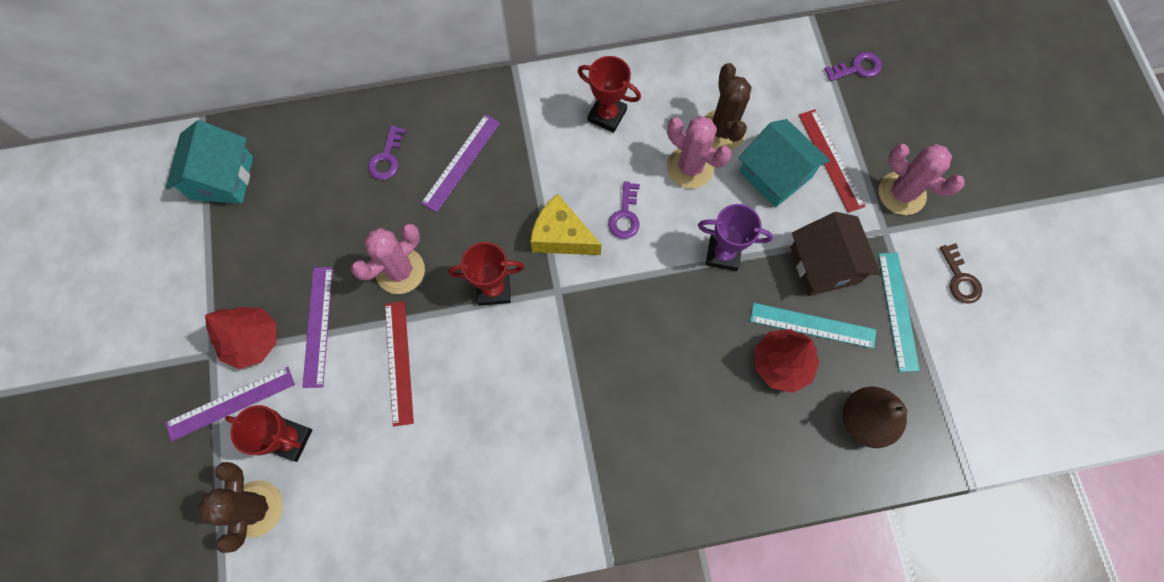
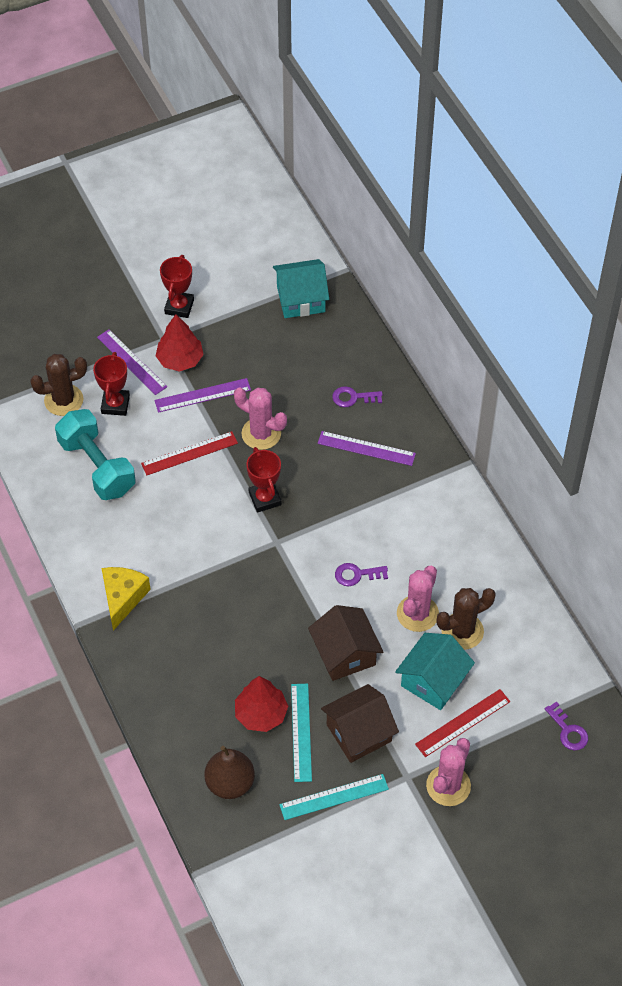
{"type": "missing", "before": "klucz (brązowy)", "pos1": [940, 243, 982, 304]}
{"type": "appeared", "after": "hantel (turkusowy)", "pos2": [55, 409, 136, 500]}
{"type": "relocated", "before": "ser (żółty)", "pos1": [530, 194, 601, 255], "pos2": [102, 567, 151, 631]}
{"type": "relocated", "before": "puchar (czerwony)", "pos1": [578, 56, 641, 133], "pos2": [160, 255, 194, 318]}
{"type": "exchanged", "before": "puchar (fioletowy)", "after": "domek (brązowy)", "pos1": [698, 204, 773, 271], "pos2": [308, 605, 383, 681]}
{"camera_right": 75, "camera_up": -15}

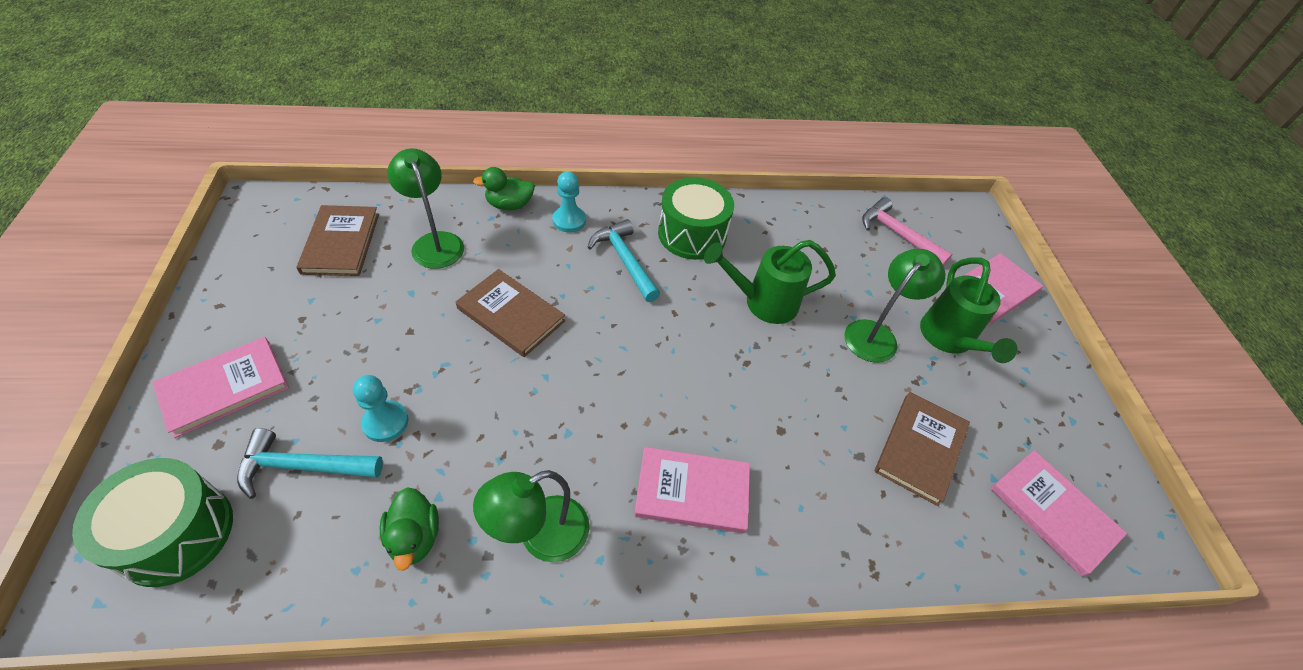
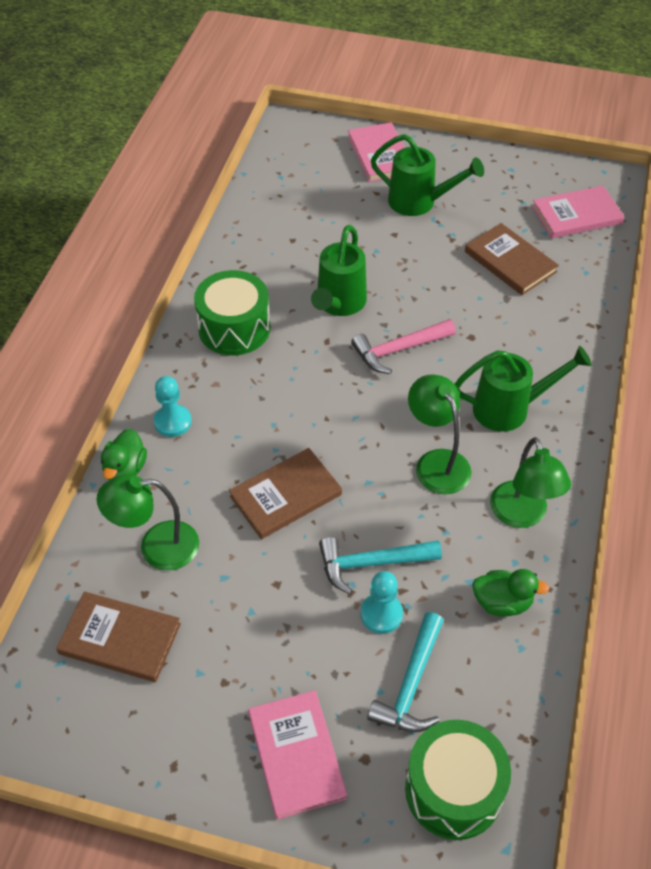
{"type": "relocated", "before": "młotek (turkusowy)", "pos1": [587, 219, 660, 302], "pos2": [319, 537, 442, 594]}
{"type": "relocated", "before": "lampka (zielony)", "pos1": [844, 248, 945, 363], "pos2": [408, 374, 472, 494]}
{"type": "relocated", "before": "młotek (różowy)", "pos1": [862, 197, 953, 266], "pos2": [351, 319, 456, 374]}
{"type": "exchanged", "before": "książka (różowy)", "after": "konewka (zielony)", "pos1": [634, 447, 750, 533], "pos2": [455, 346, 592, 432]}
{"camera_right": -65, "camera_up": 0}

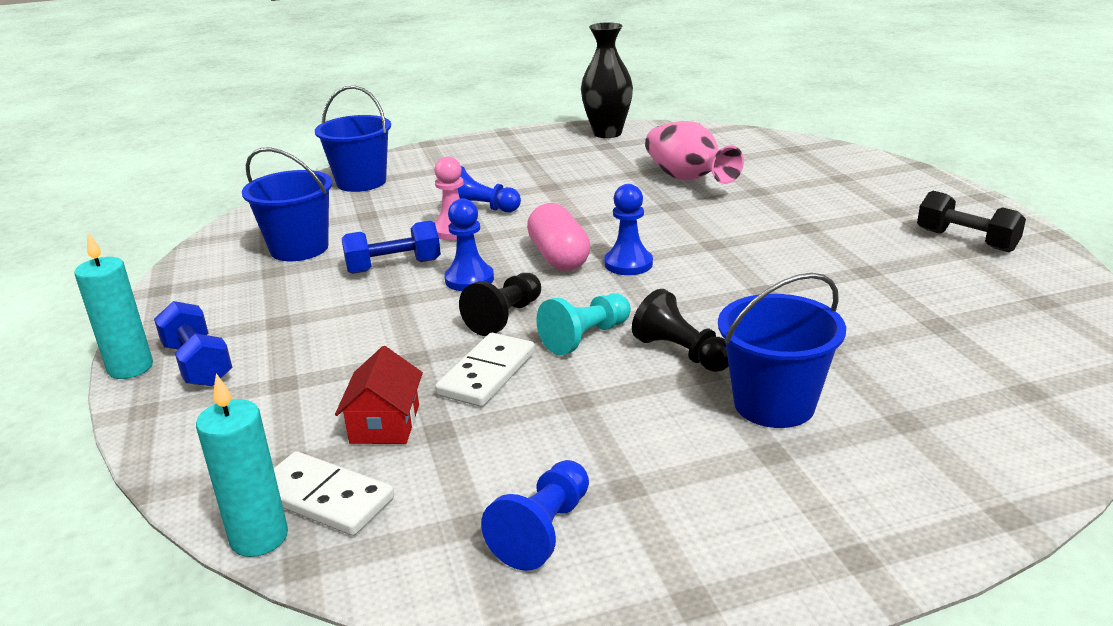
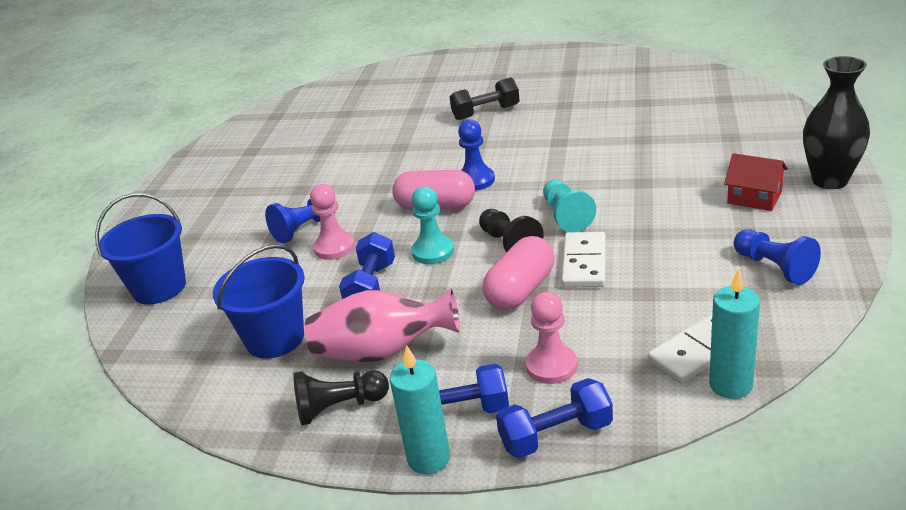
{"type": "missing", "before": "wiadro (niebieski)", "pos1": [718, 273, 846, 428]}
{"type": "appeared", "after": "kapsułka (różowy)", "pos2": [483, 236, 555, 310]}
{"type": "appeared", "after": "hantel (niebieski)", "pos2": [496, 378, 613, 458]}
{"type": "appeared", "after": "pionek (różowy)", "pos2": [525, 292, 577, 384]}
{"type": "relocated", "before": "domek (czerwony)", "pos1": [335, 346, 423, 444], "pos2": [724, 153, 788, 211]}
{"type": "relocated", "before": "wazon (czarny)", "pos1": [581, 22, 633, 138], "pos2": [803, 56, 870, 189]}
{"type": "relocated", "before": "pionek (czarny)", "pos1": [632, 289, 729, 372], "pos2": [293, 371, 389, 425]}
{"type": "relocated", "before": "wazon (różowy)", "pos1": [645, 121, 744, 184], "pos2": [305, 289, 460, 362]}
{"type": "relocated", "before": "hantel (czarny)", "pos1": [917, 191, 1026, 252], "pos2": [450, 77, 520, 120]}
{"type": "colour", "before": "pionek (niebieski)", "after": "pionek (turkusowy)", "pos1": [444, 199, 494, 291], "pos2": [411, 186, 454, 264]}
{"type": "spun", "before": "kostka domina (biały)", "pos1": [435, 333, 535, 407], "pos2": [561, 232, 606, 288], "turn": 45}
{"camera_right": -60, "camera_up": 5}

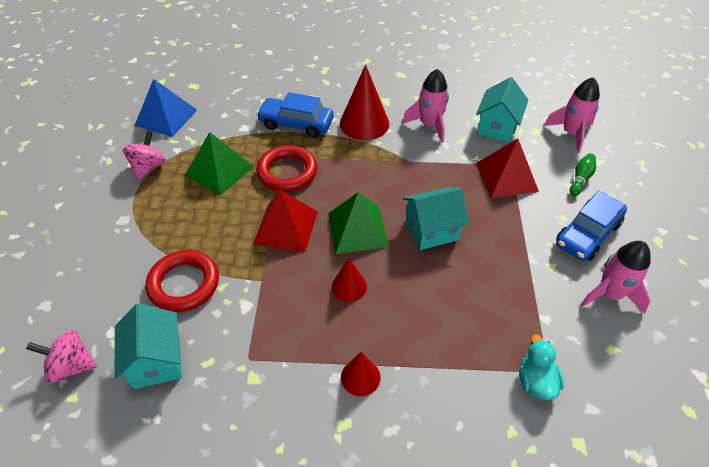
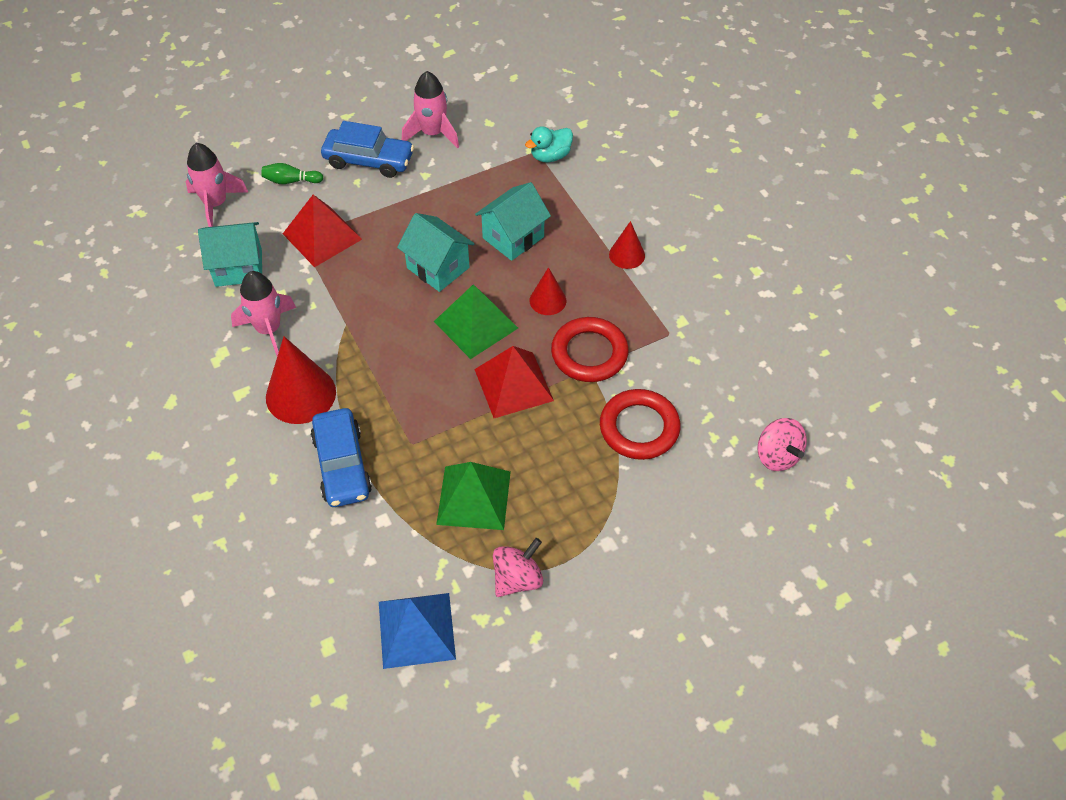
{"type": "relocated", "before": "domek (turkusowy)", "pos1": [114, 303, 182, 389], "pos2": [475, 182, 551, 261]}
{"type": "relocated", "before": "pierścień (czerwony)", "pos1": [256, 145, 318, 192], "pos2": [551, 317, 629, 382]}
{"type": "spun", "before": "bączek (różowy)", "pos1": [123, 130, 166, 181], "pos2": [493, 538, 543, 597], "turn": 150}
{"camera_right": -120, "camera_up": 5}

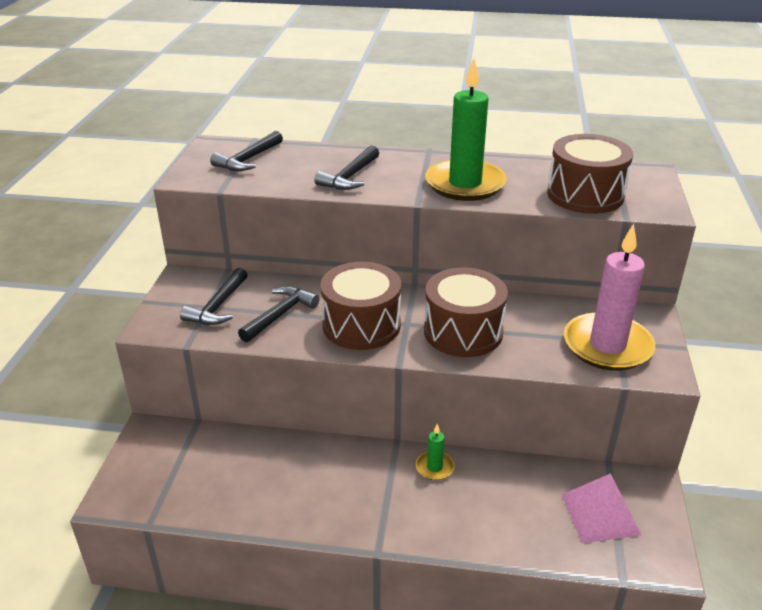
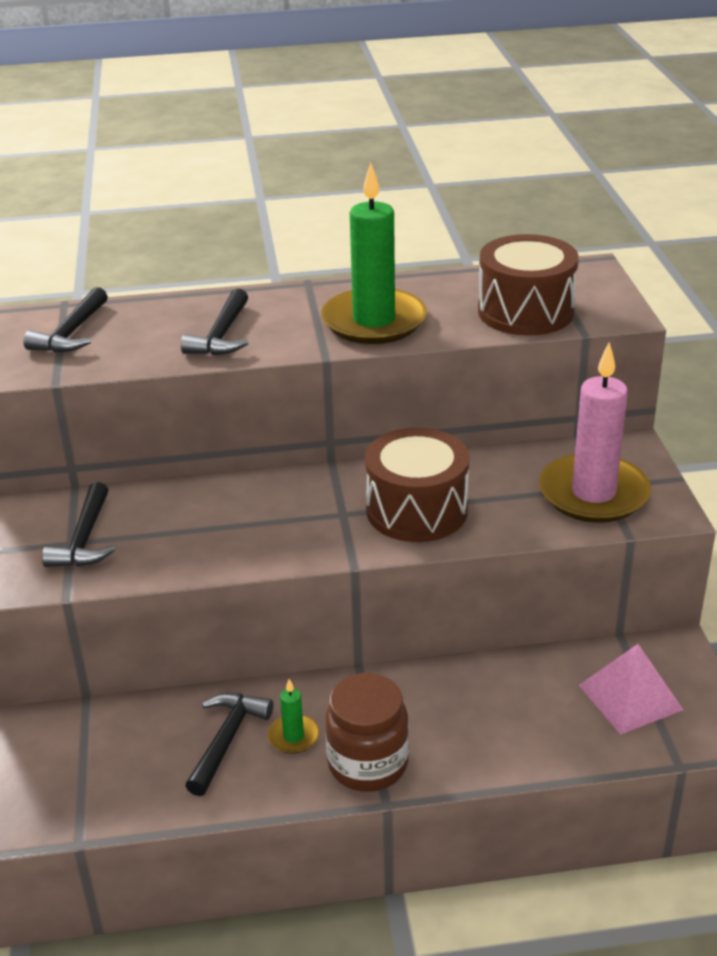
{"type": "missing", "before": "bęben (brązowy)", "pos1": [320, 262, 401, 350]}
{"type": "appeared", "after": "słoik (brązowy)", "pos2": [325, 673, 409, 792]}
{"type": "relocated", "before": "młotek (czarny)", "pos1": [238, 286, 319, 342], "pos2": [185, 693, 274, 796]}
{"type": "relocated", "before": "świeca (zielony)", "pos1": [416, 424, 454, 480], "pos2": [268, 679, 319, 754]}
{"camera_right": -15, "camera_up": 0}

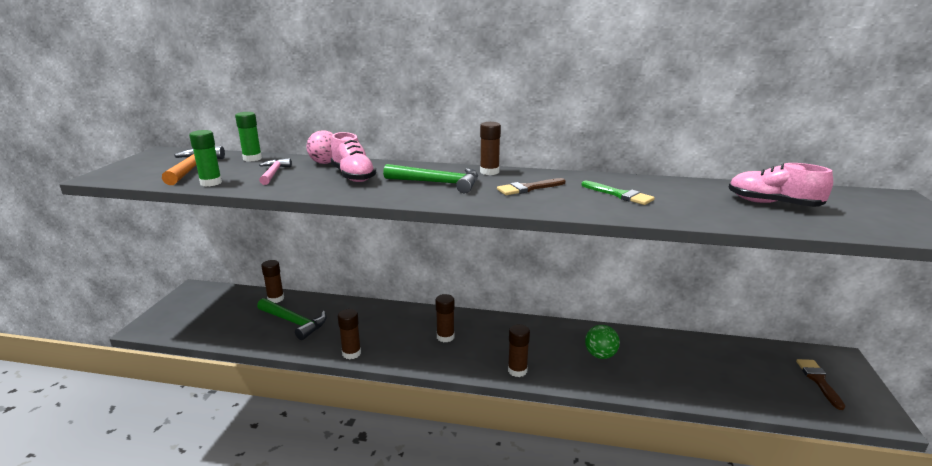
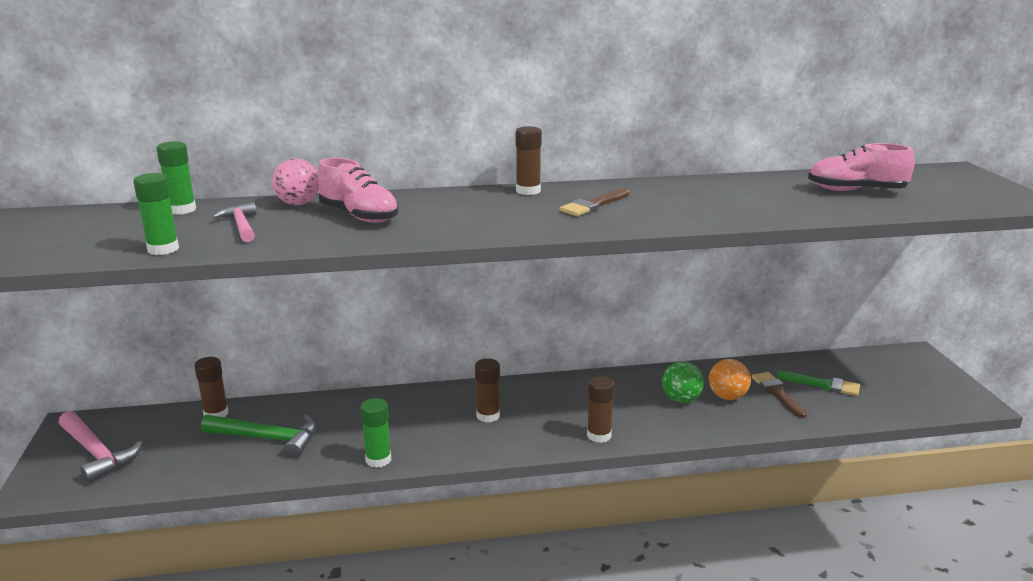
{"type": "missing", "before": "młotek (pomarańczowy)", "pos1": [162, 146, 225, 185]}
{"type": "missing", "before": "młotek (zielony)", "pos1": [383, 164, 478, 193]}
{"type": "appeared", "after": "młotek (różowy)", "pos2": [59, 411, 143, 484]}
{"type": "appeared", "after": "piłka (pomarańczowy)", "pos2": [709, 359, 751, 400]}
{"type": "relocated", "before": "pędzel (zielony)", "pos1": [582, 181, 655, 205], "pos2": [777, 371, 860, 396]}
{"type": "relocated", "before": "pędzel (brązowy)", "pos1": [796, 359, 845, 410], "pos2": [752, 372, 807, 418]}
{"type": "colour", "before": "klej w sztyfcie (brązowy)", "after": "klej w sztyfcie (zielony)", "pos1": [338, 309, 361, 359], "pos2": [360, 398, 391, 468]}
{"camera_right": -20, "camera_up": 0}

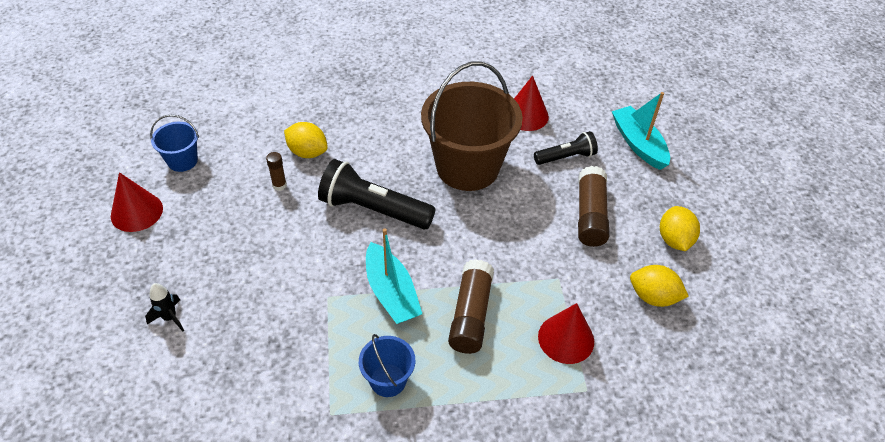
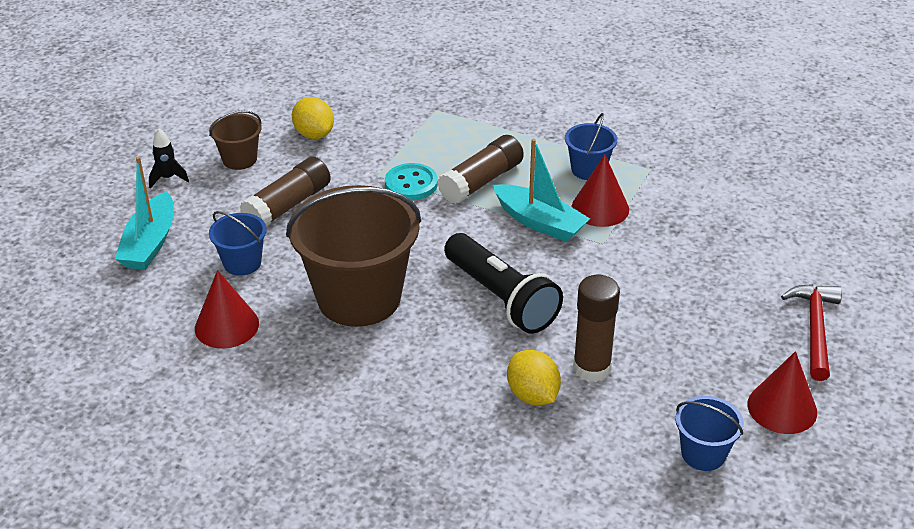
{"type": "appeared", "after": "guzik (turkusowy)", "pos2": [385, 163, 438, 200]}
{"type": "appeared", "after": "młotek (czerwony)", "pos2": [781, 284, 842, 381]}
{"type": "relocated", "before": "rakieta (czarny)", "pos1": [145, 283, 184, 332], "pos2": [149, 129, 189, 189]}
{"type": "relocated", "before": "stożek (czerwony)", "pos1": [538, 303, 594, 364], "pos2": [572, 155, 629, 227]}
{"type": "exchanged", "before": "latarka (czarny)", "after": "wiadro (niebieski)", "pos1": [534, 131, 598, 165], "pos2": [209, 211, 267, 276]}
{"type": "exchanged", "before": "cytryna (żółty)", "after": "wiadro (brązowy)", "pos1": [660, 206, 700, 251], "pos2": [209, 111, 262, 170]}
{"type": "spun", "before": "łódka (turkusowy)", "pos1": [366, 228, 422, 324], "pos2": [493, 139, 590, 242], "turn": 120}
{"type": "size", "before": "klej w sztyfcie (brązowy)", "pos1": [266, 152, 287, 191], "pos2": [573, 275, 620, 382], "scale": 1.96}
{"camera_right": -145, "camera_up": -10}

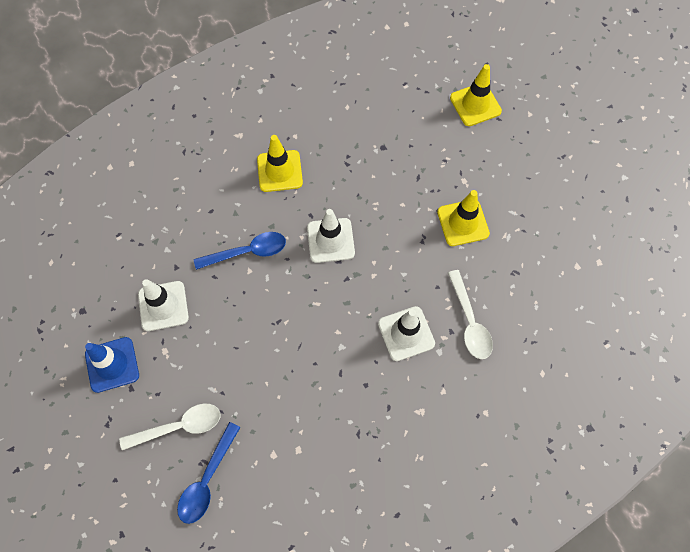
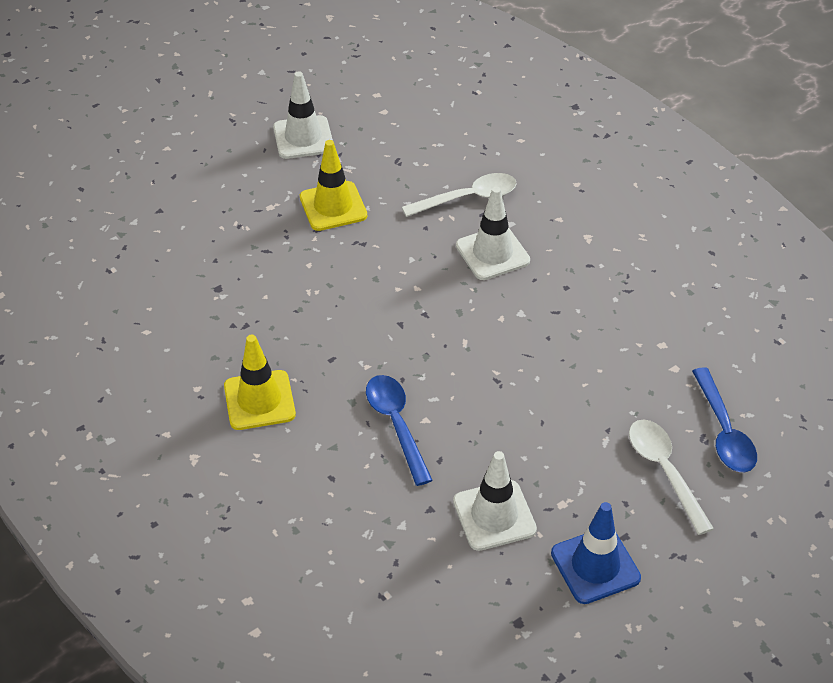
{"type": "missing", "before": "pachołek (żółty)", "pos1": [450, 64, 502, 126]}
{"type": "relocated", "before": "pachołek (biały)", "pos1": [307, 209, 355, 263], "pos2": [273, 71, 333, 159]}
{"type": "spun", "before": "łyżka (niebieski)", "pos1": [177, 422, 241, 524], "pos2": [692, 367, 757, 472], "turn": 60}
{"camera_right": -95, "camera_up": -20}

